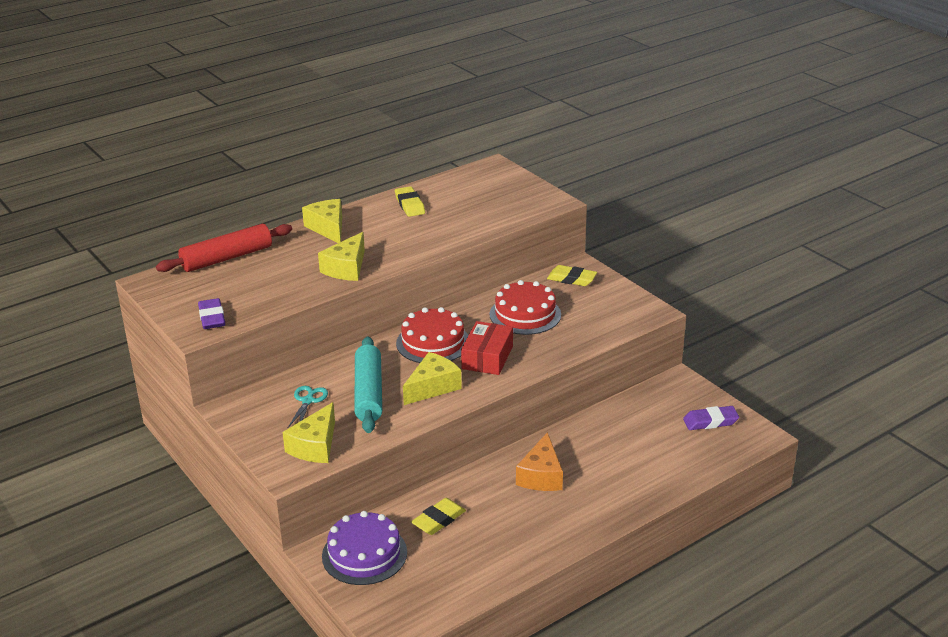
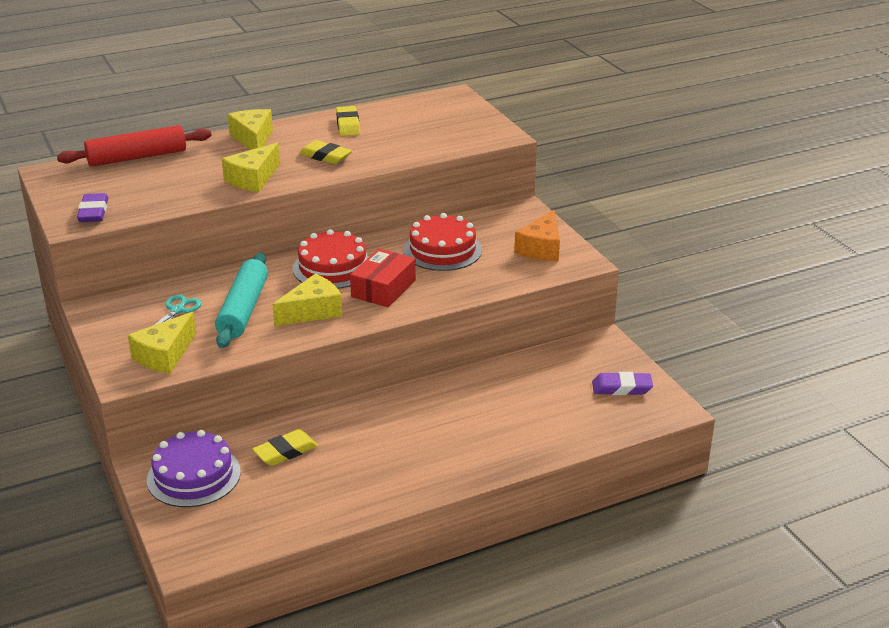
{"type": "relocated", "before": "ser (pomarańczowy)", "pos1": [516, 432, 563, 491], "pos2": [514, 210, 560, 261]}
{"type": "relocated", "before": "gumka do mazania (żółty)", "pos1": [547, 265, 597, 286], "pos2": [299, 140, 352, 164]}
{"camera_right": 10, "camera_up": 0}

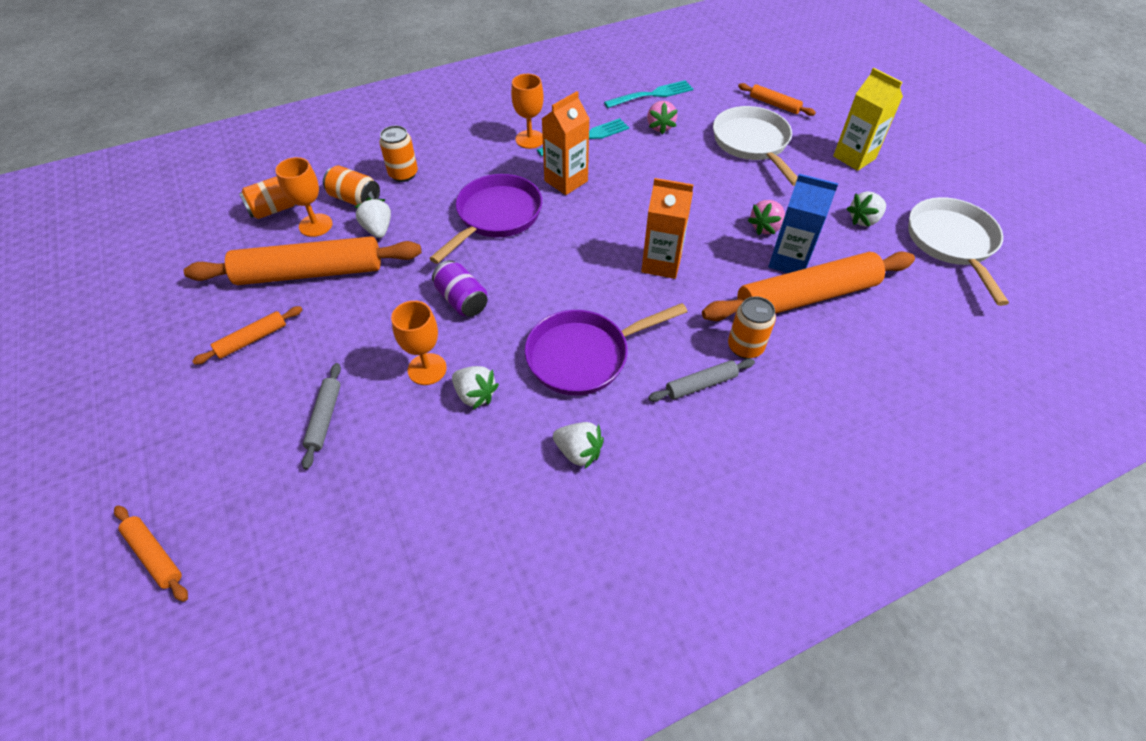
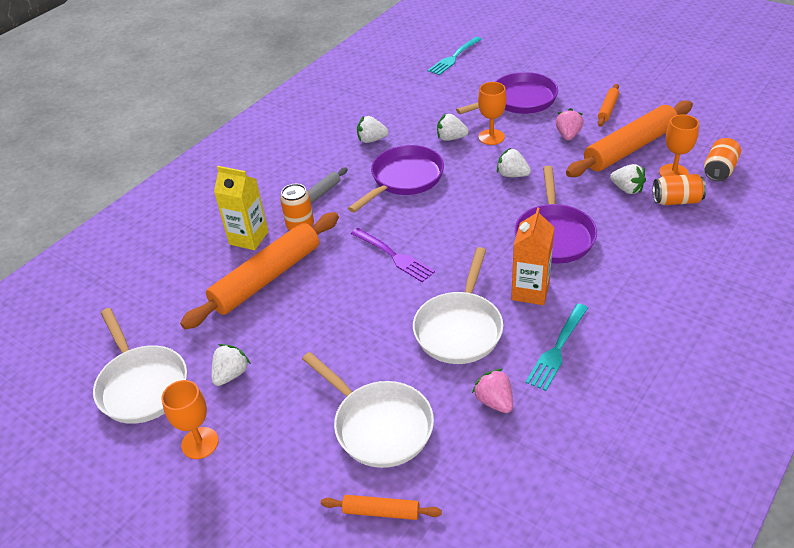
{"type": "missing", "before": "wałek do ciasta (pomarańczowy)", "pos1": [114, 505, 188, 602]}
{"type": "missing", "before": "puszka (pomarańczowy)", "pos1": [379, 125, 418, 182]}
{"type": "missing", "before": "karton mleka (niebieski)", "pos1": [768, 174, 838, 273]}
{"type": "appeared", "after": "patelnia (biały)", "pos2": [413, 247, 503, 364]}
{"type": "relocated", "before": "kielich (pomarańczowy)", "pos1": [511, 74, 544, 149], "pos2": [161, 380, 219, 459]}
{"type": "relocated", "before": "widelec (turkusowy)", "pos1": [604, 80, 693, 108], "pos2": [428, 37, 482, 75]}
{"type": "relocated", "before": "truskawka (różowy)", "pos1": [747, 200, 785, 235], "pos2": [556, 108, 583, 141]}
{"type": "relocated", "before": "karton mleka (żółty)", "pos1": [833, 68, 903, 171], "pos2": [214, 166, 269, 250]}
{"type": "exchanged", "before": "wałek do ciasta (szary)", "after": "patelnia (fioletowy)", "pos1": [302, 363, 341, 470], "pos2": [456, 72, 558, 114]}
{"type": "exchanged", "before": "puszka (fioletowy)", "after": "truskawka (biały)", "pos1": [432, 260, 487, 317], "pos2": [497, 148, 531, 177]}
{"type": "exchanged", "before": "karton mleka (pomarańczowy)", "after": "widelec (fioletowy)", "pos1": [641, 178, 693, 279], "pos2": [351, 228, 435, 282]}
{"camera_right": 155, "camera_up": -10}

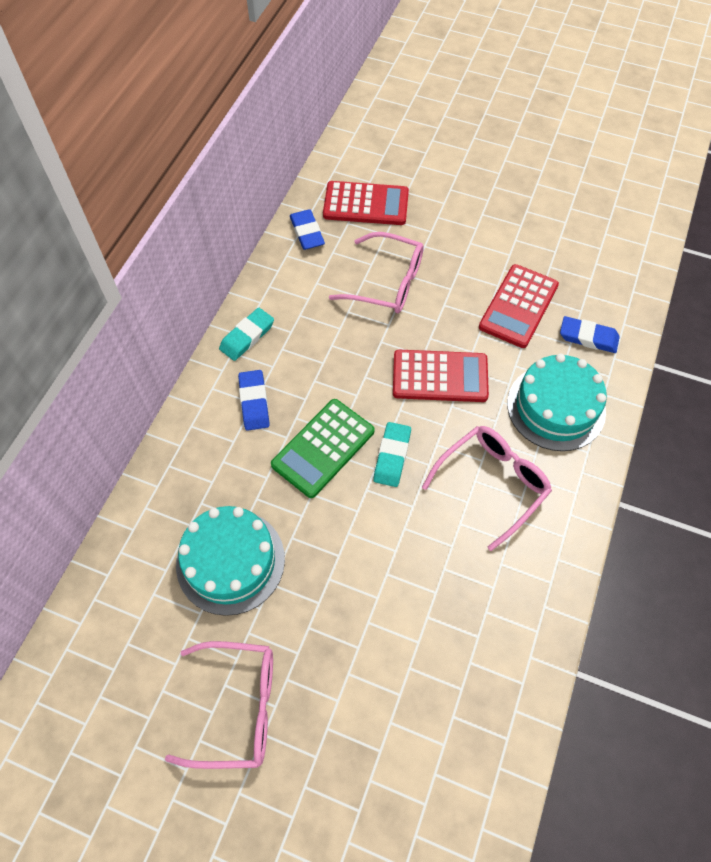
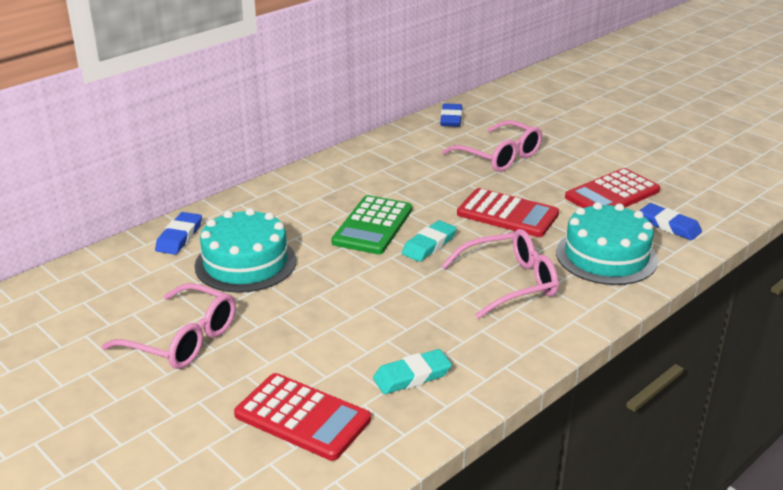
{"type": "relocated", "before": "gumka do mazania (turkusowy)", "pos1": [219, 308, 274, 361], "pos2": [373, 349, 452, 394]}
{"type": "relocated", "before": "gumka do mazania (niebieski)", "pos1": [238, 370, 270, 431], "pos2": [155, 212, 202, 255]}
{"type": "relocated", "before": "kalkulator (czerwony)", "pos1": [323, 181, 409, 225], "pos2": [234, 373, 371, 461]}
{"type": "spun", "before": "kalkulator (zielony)", "pos1": [271, 399, 375, 498], "pos2": [331, 195, 412, 254], "turn": -45}
{"camera_right": 25, "camera_up": -30}

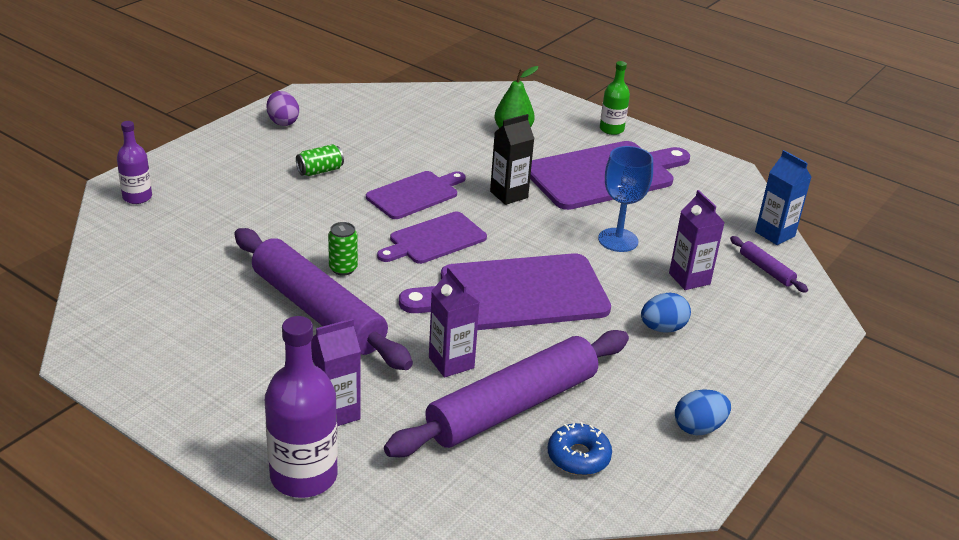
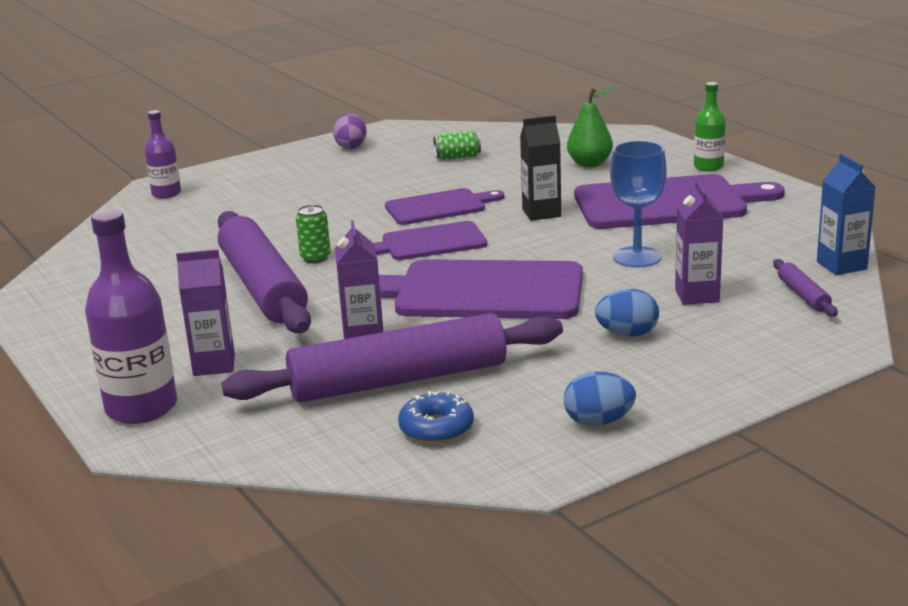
{"type": "relocated", "before": "puszka (zielony)", "pos1": [296, 144, 344, 176], "pos2": [434, 130, 481, 160]}
{"camera_right": 25, "camera_up": -10}

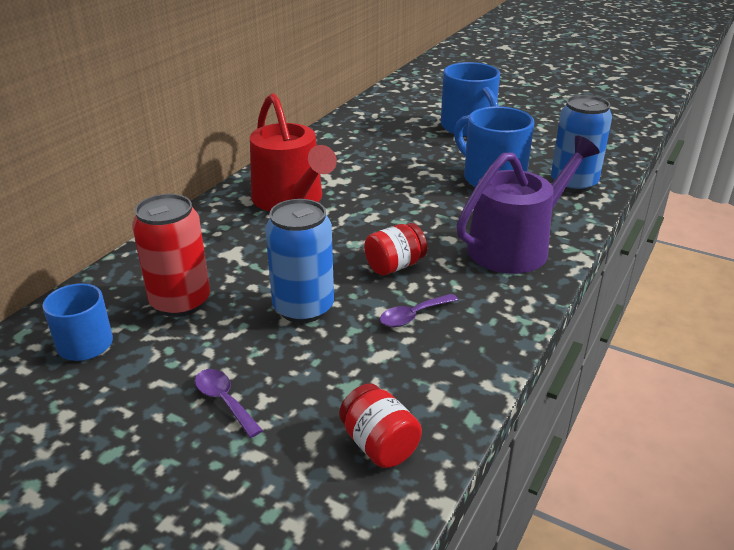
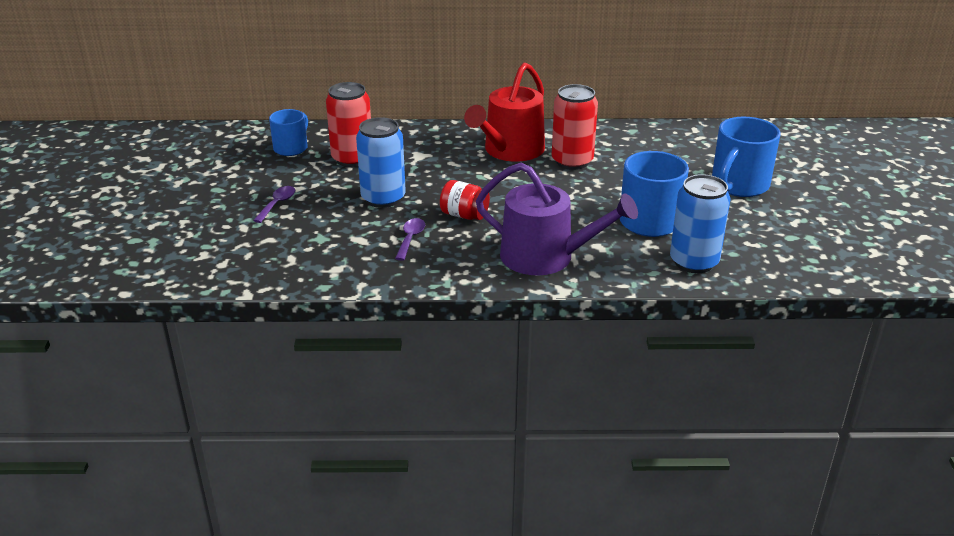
{"type": "missing", "before": "słoik (czerwony)", "pos1": [339, 384, 422, 468]}
{"type": "appeared", "after": "puszka (czerwony)", "pos2": [552, 84, 598, 170]}
{"type": "spun", "before": "łyżka (fioletowy)", "pos1": [380, 294, 458, 327], "pos2": [395, 218, 425, 261], "turn": 75}
{"camera_right": 60, "camera_up": 0}

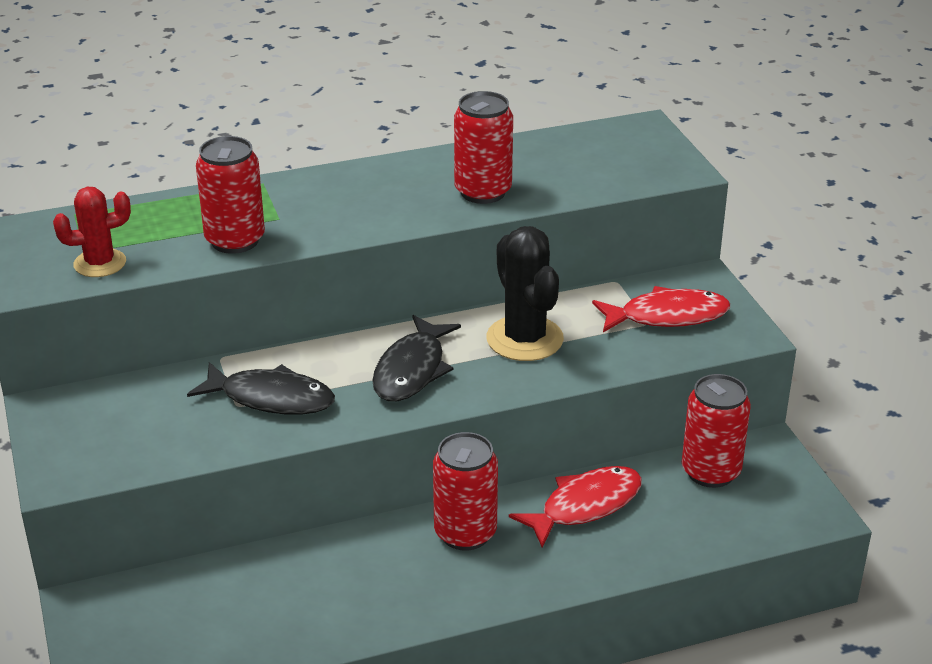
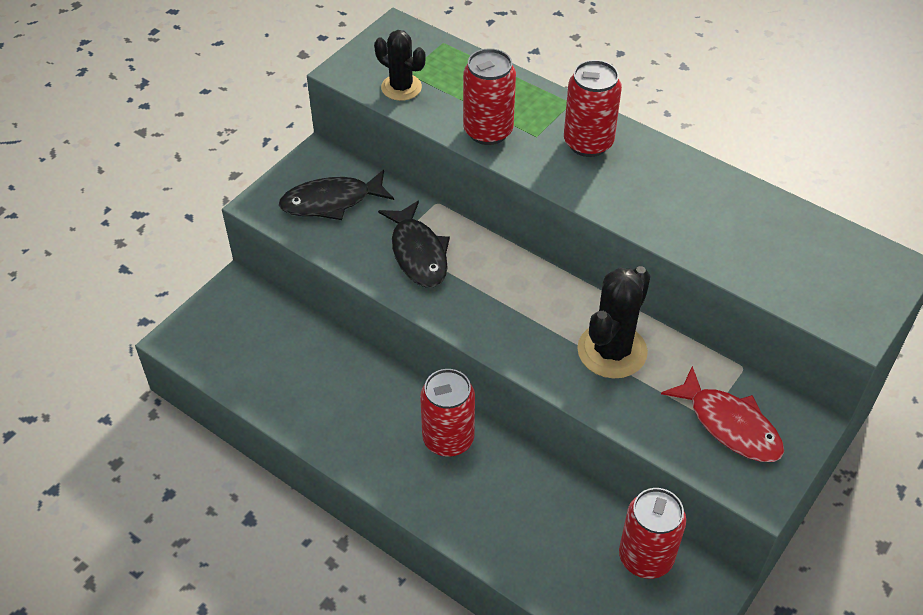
{"type": "missing", "before": "ryba (czerwony)", "pos1": [509, 466, 642, 547]}
{"type": "relocated", "before": "ryba (czarny)", "pos1": [372, 315, 461, 401], "pos2": [279, 170, 394, 220]}
{"type": "relocated", "before": "puszka (czerwony)", "pos1": [454, 91, 513, 204], "pos2": [564, 60, 622, 157]}
{"type": "colour", "before": "kaktus (czerwony)", "after": "kaktus (czarny)", "pos1": [53, 187, 131, 277], "pos2": [374, 30, 425, 101]}
{"camera_right": 55, "camera_up": 15}

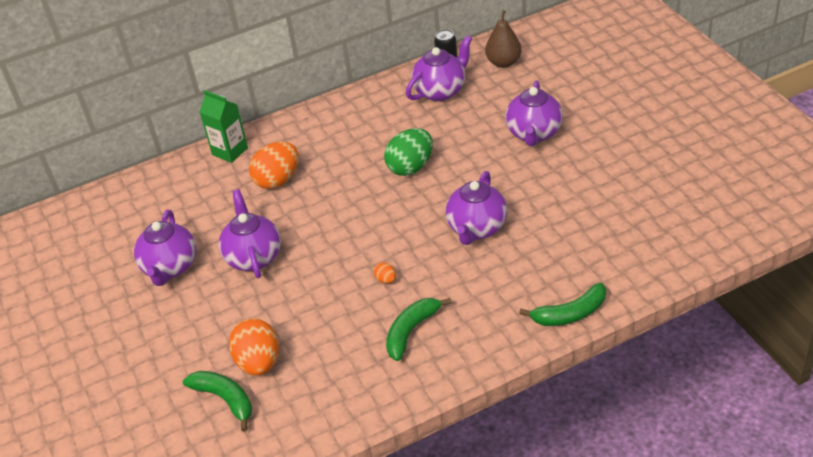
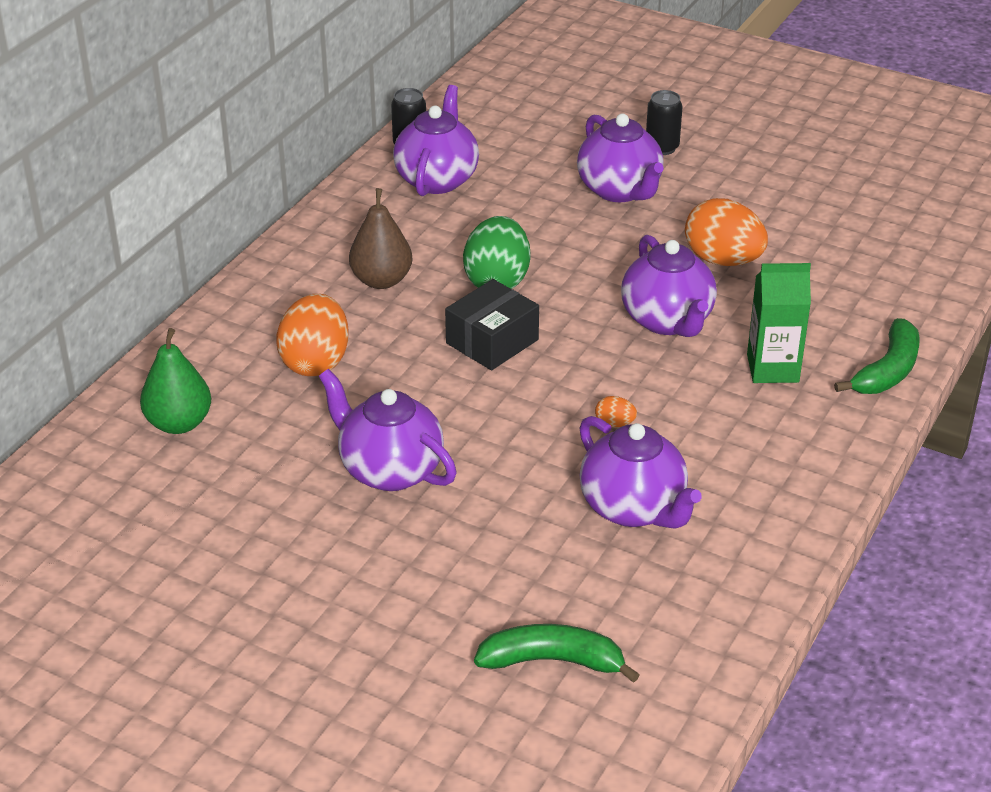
{"type": "missing", "before": "banan (zielony)", "pos1": [386, 298, 452, 361]}
{"type": "appeared", "after": "gruszka (zielony)", "pos2": [140, 328, 211, 434]}
{"type": "appeared", "after": "pudełko (czarny)", "pos2": [445, 279, 539, 370]}
{"type": "appeared", "after": "puszka (czarny)", "pos2": [646, 90, 683, 155]}
{"type": "relocated", "before": "imbryk (fioletowy)", "pos1": [134, 210, 196, 286], "pos2": [579, 416, 702, 529]}
{"type": "relocated", "before": "karton mleka (zielony)", "pos1": [200, 90, 248, 163], "pos2": [747, 263, 811, 383]}
{"type": "relocated", "before": "jajko (pomarańczowy)", "pos1": [229, 318, 279, 375], "pos2": [685, 198, 768, 266]}
{"type": "relocated", "before": "gruszka (brązowy)", "pos1": [485, 10, 522, 68], "pos2": [349, 188, 413, 289]}
{"camera_right": -40, "camera_up": -5}

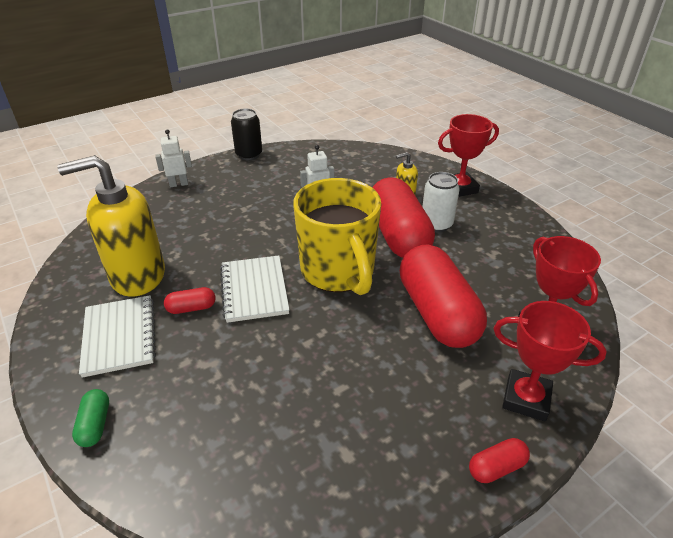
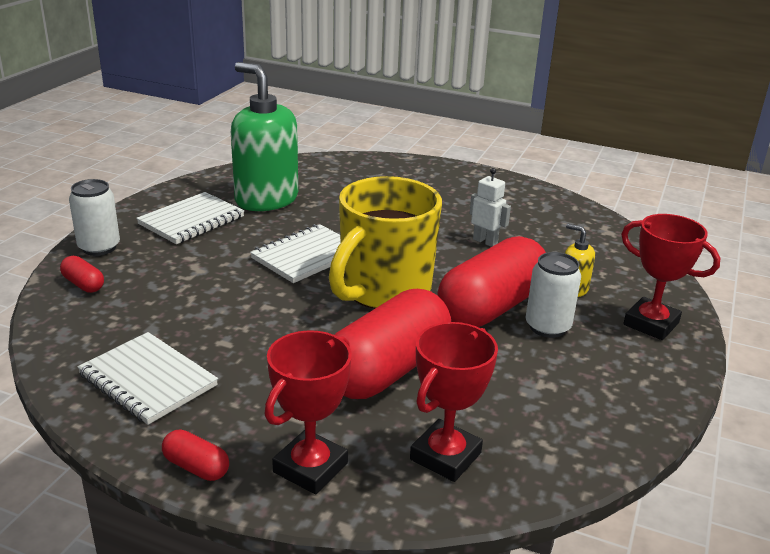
{"type": "missing", "before": "robot (biały)", "pos1": [155, 129, 192, 187]}
{"type": "missing", "before": "puszka (czarny)", "pos1": [231, 108, 262, 160]}
{"type": "appeared", "after": "zeszyt (biały)", "pos2": [77, 332, 218, 425]}
{"type": "relocated", "before": "kapsułka (czerwony)", "pos1": [164, 287, 215, 314], "pos2": [60, 256, 104, 293]}
{"type": "exchanged", "before": "kapsułka (zielony)", "after": "puszka (biały)", "pos1": [72, 389, 109, 447], "pos2": [69, 179, 120, 256]}
{"type": "colour", "before": "dozownik mydła (żółty)", "after": "dozownik mydła (zielony)", "pos1": [57, 155, 165, 297], "pos2": [231, 62, 298, 211]}
{"type": "spun", "before": "puchar (czerwony)", "pos1": [493, 301, 607, 421], "pos2": [264, 330, 352, 494], "turn": 45}
{"camera_right": 55, "camera_up": -10}

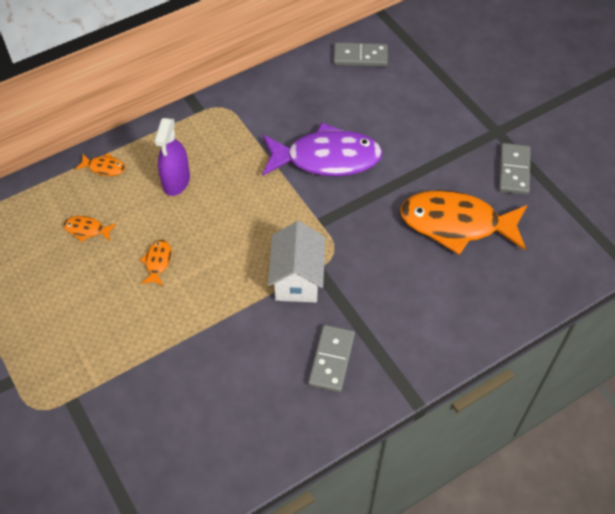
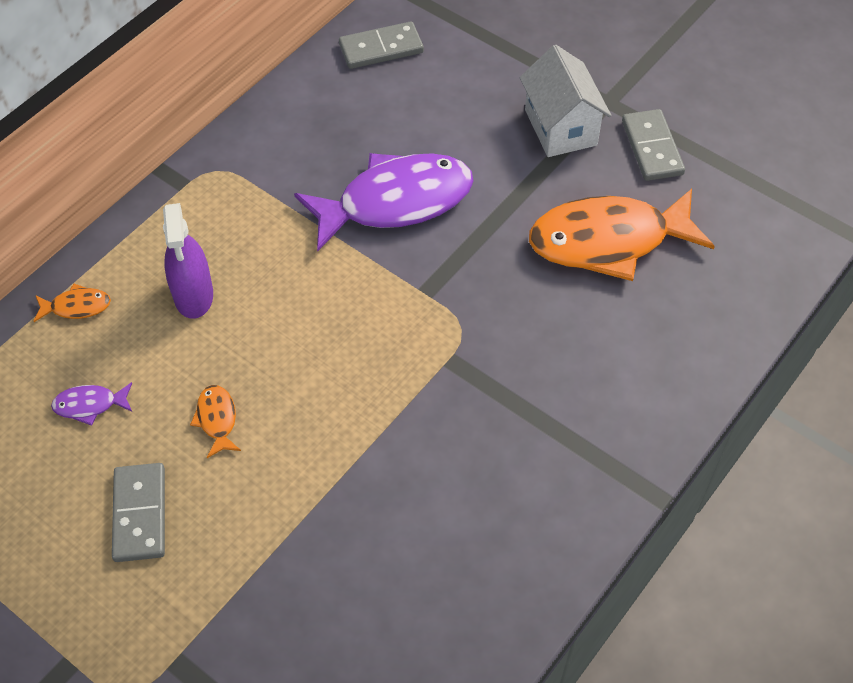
{"type": "relocated", "before": "domek (biały)", "pos1": [268, 221, 325, 302], "pos2": [520, 45, 611, 157]}
{"type": "relocated", "before": "kostka domina (szary)", "pos1": [308, 325, 355, 393], "pos2": [112, 463, 165, 562]}
{"type": "colour", "before": "ryba (pomarańczowy)", "after": "ryba (fioletowy)", "pos1": [64, 216, 117, 242], "pos2": [51, 382, 132, 426]}
{"camera_right": -20, "camera_up": 0}

